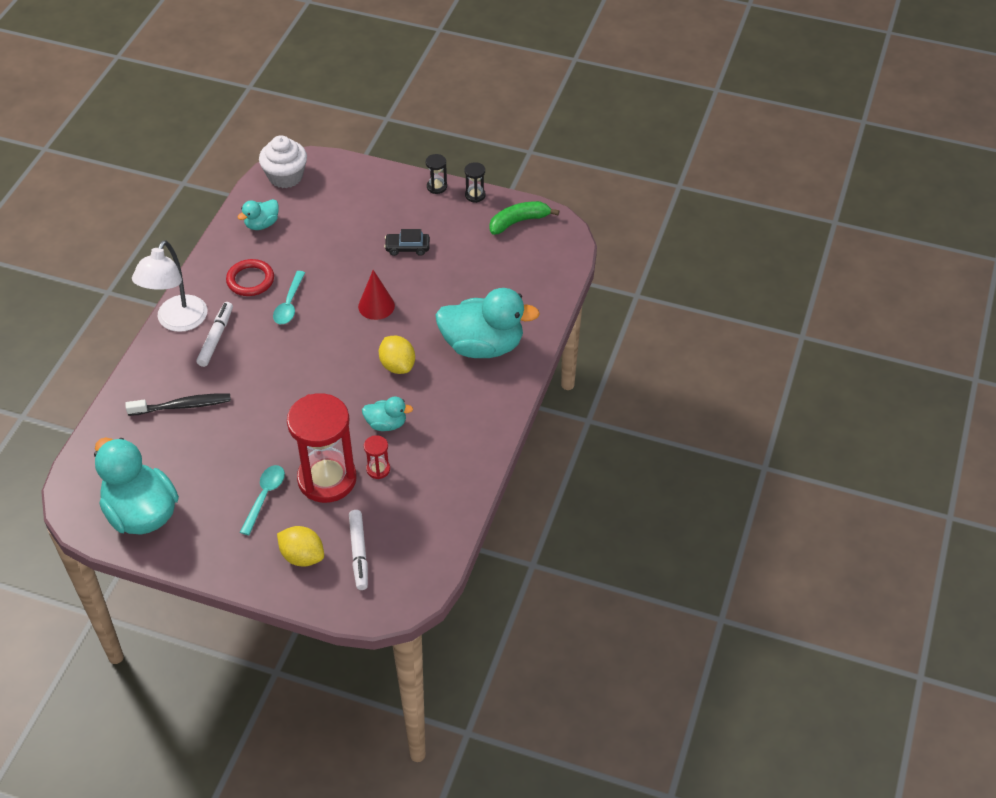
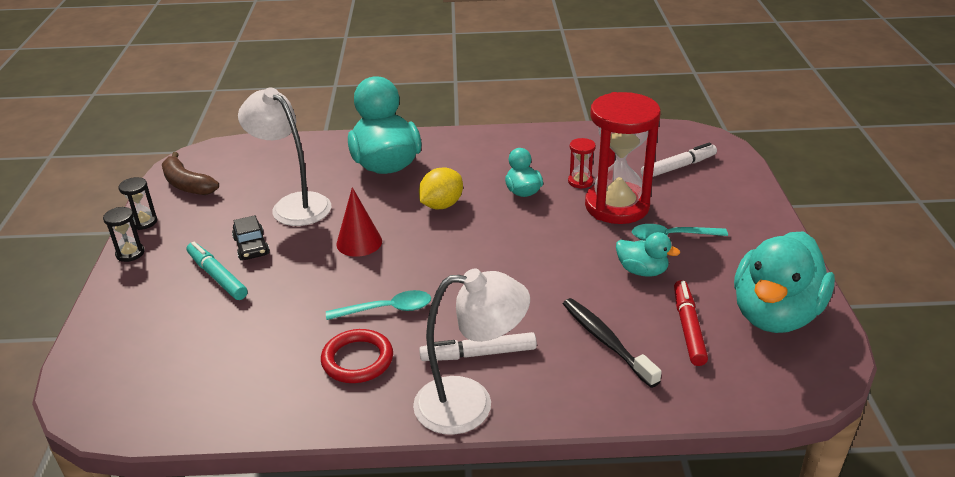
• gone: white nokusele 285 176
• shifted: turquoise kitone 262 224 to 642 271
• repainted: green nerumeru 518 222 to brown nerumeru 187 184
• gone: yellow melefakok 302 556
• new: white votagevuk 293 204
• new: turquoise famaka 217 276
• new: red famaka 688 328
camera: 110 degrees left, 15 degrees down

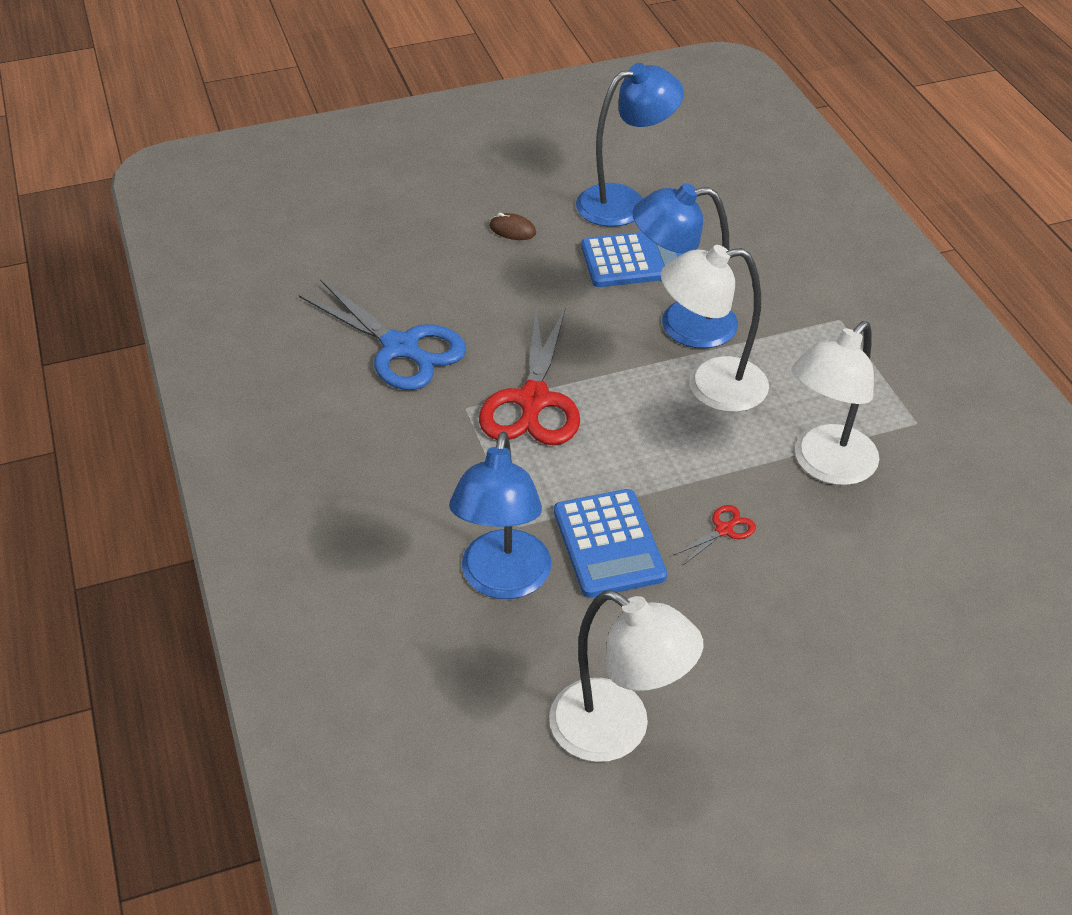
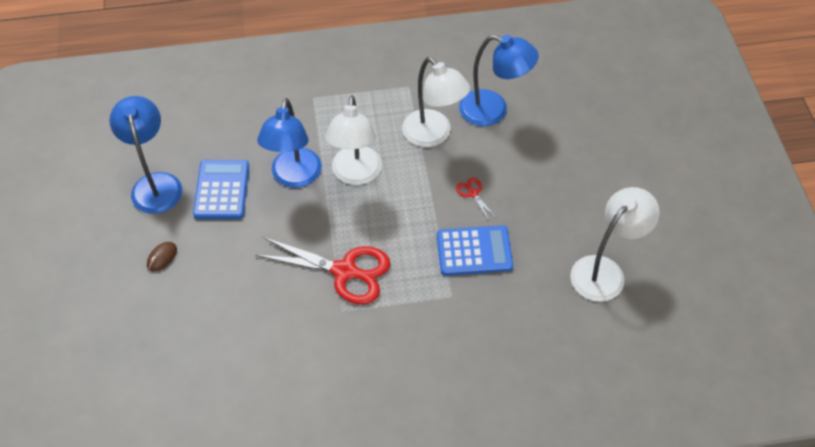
• gone: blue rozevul 400 347
• shifted: blue votagevuk 503 581 to 493 111
camera: 80 degrees left, 10 degrees up

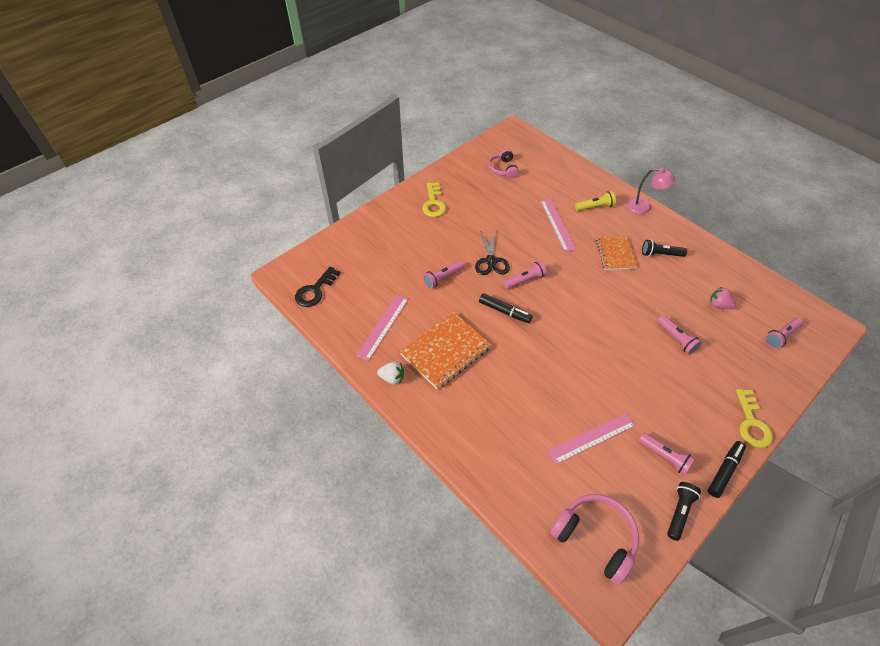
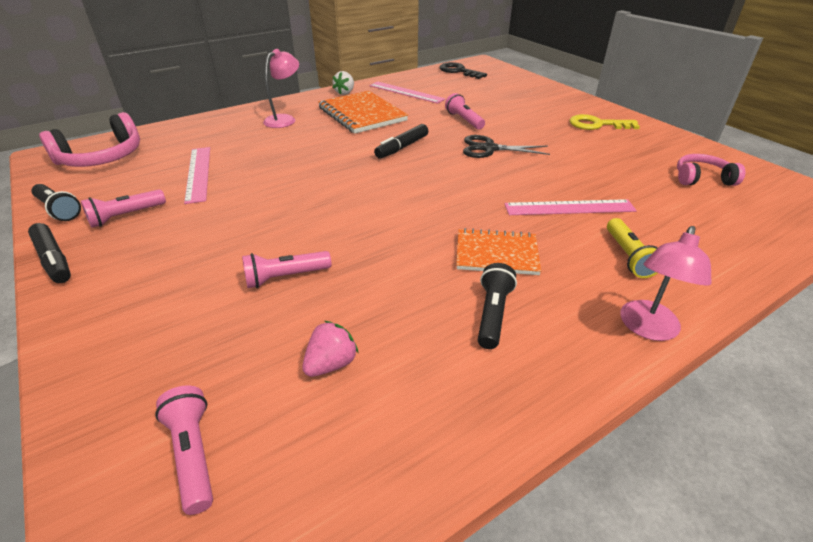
• gone: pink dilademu 525 280
• gone: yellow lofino 752 423
• new: pink votagevuk 285 119
camera: 100 degrees right, 15 degrees down

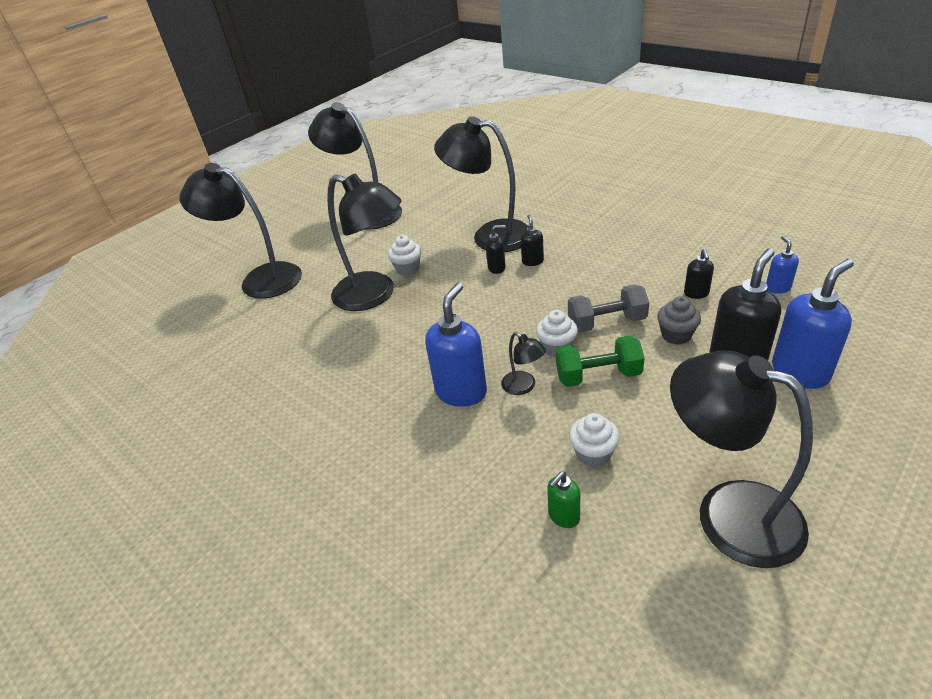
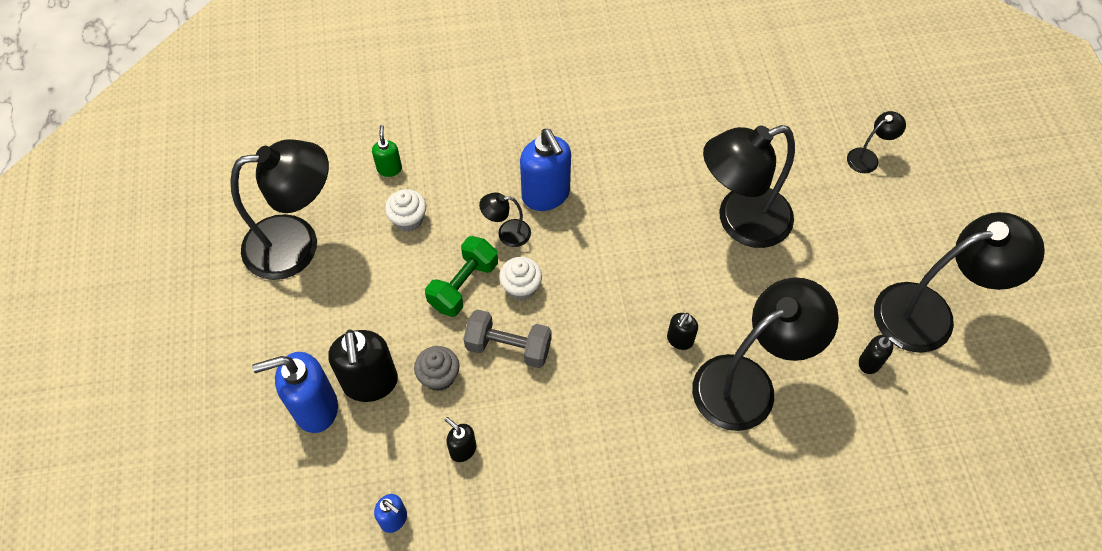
• scaled: black votagevuk 260 279 = 868 157 x0.44
• shifted: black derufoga 532 261 to 870 363
• gone: white nokusele 408 269
• rotated: blue derufoga 800 372 = 315 408 75 degrees clockwise
• rotated: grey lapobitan 607 322 = 508 347 75 degrees clockwise
camera: 125 degrees right, 20 degrees up

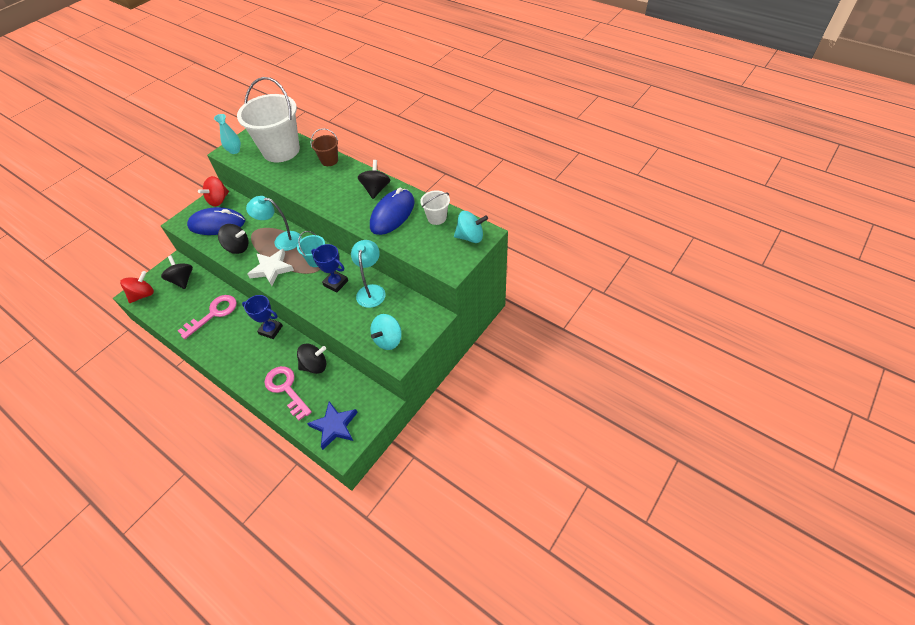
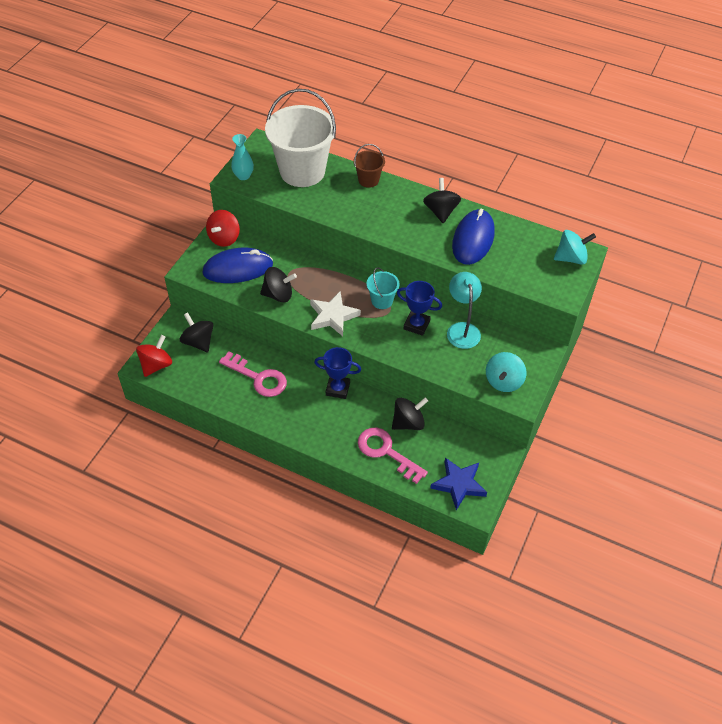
• gone: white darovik 437 218
• gone: turquoise votagevuk 282 240
• rotated: pink lofino 214 314 = 258 378 90 degrees clockwise
camera: 15 degrees left, 0 degrees up

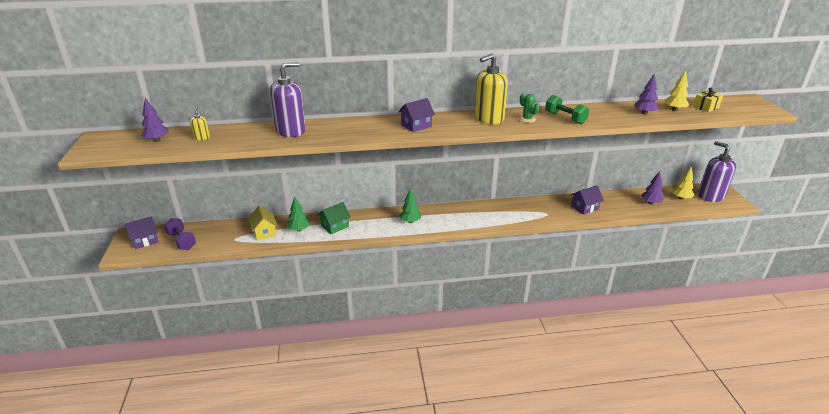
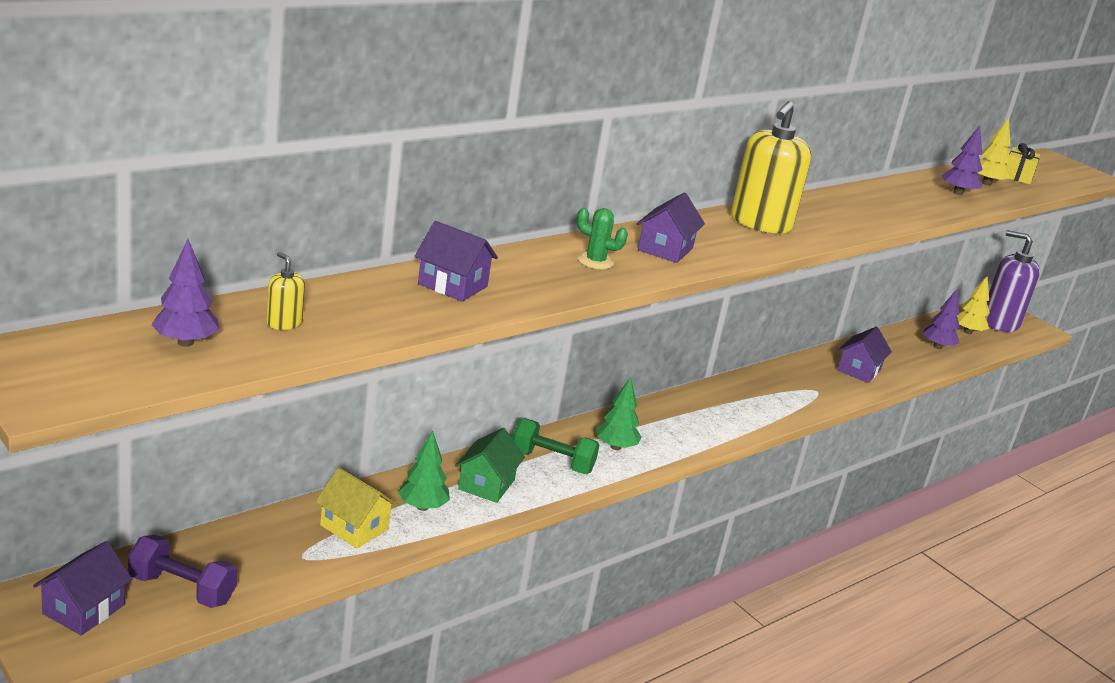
• swapped: purple derufoga 291 131 to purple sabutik 453 285
• shifted: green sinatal 527 119 to 595 261
• shifted: green lapobitan 565 118 to 552 462
camera: 35 degrees left, 5 degrees down

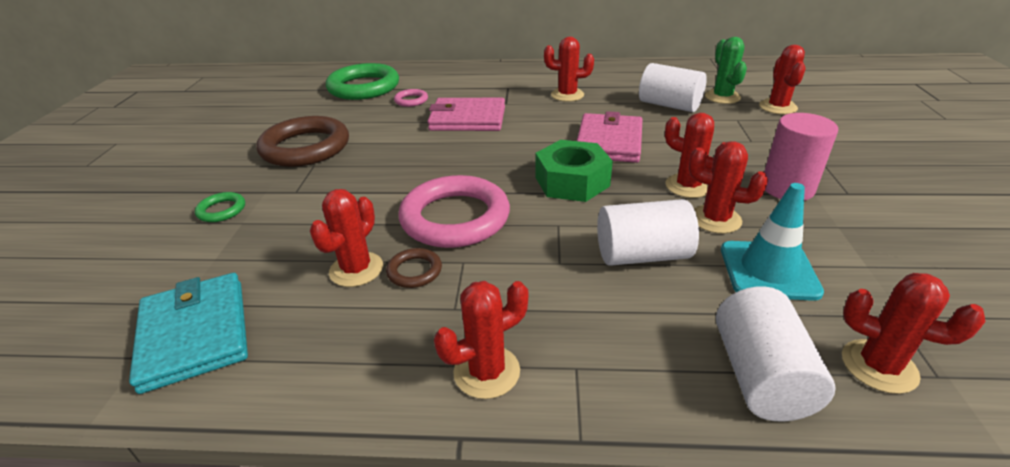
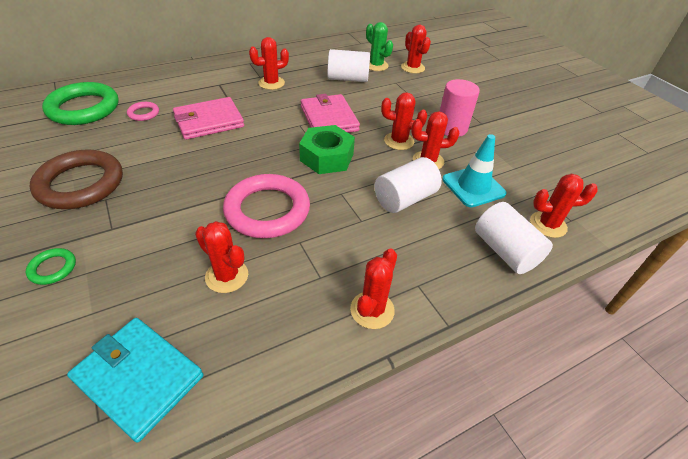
• rotated: red sinatal 356 269 = 227 276 45 degrees counterclockwise
• gone: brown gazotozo 414 271
camera: 35 degrees left, 10 degrees up

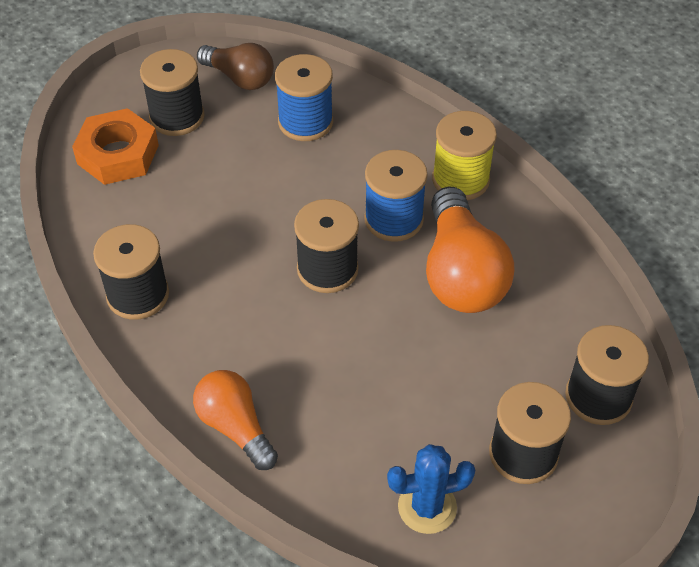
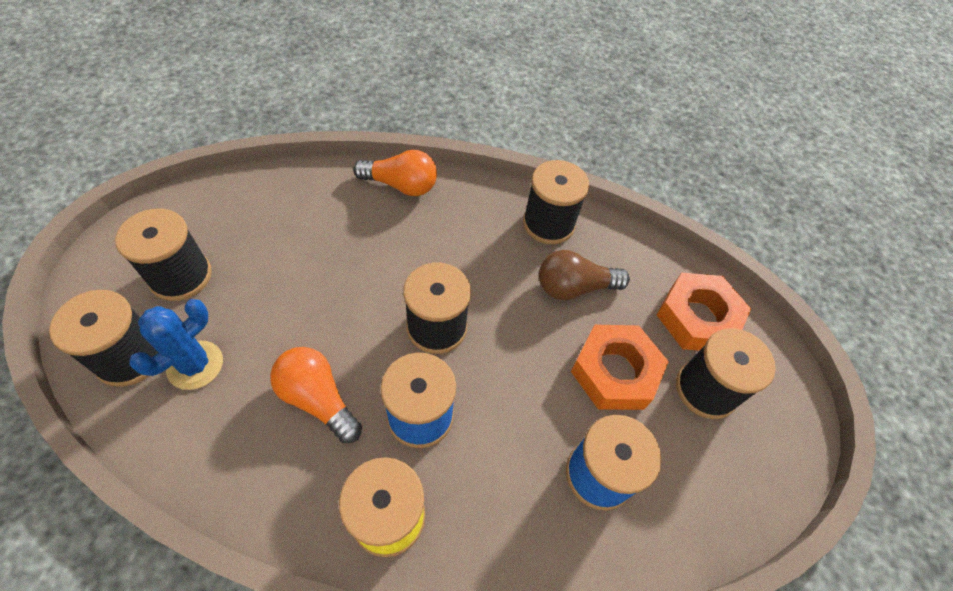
• shifted: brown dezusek 240 78 to 574 287
• scaled: orange dezusek 461 273 = 318 399 x0.63
• shifted: blue sinatal 427 507 to 195 365
• new: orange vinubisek 615 372
camera: 135 degrees right, 5 degrees up

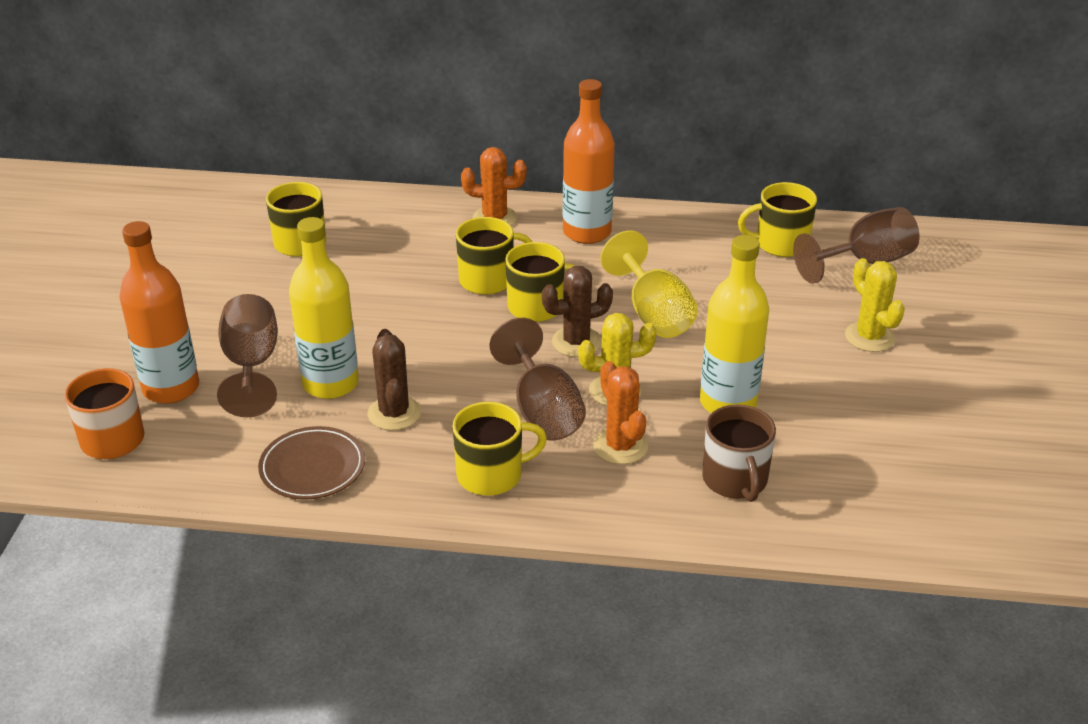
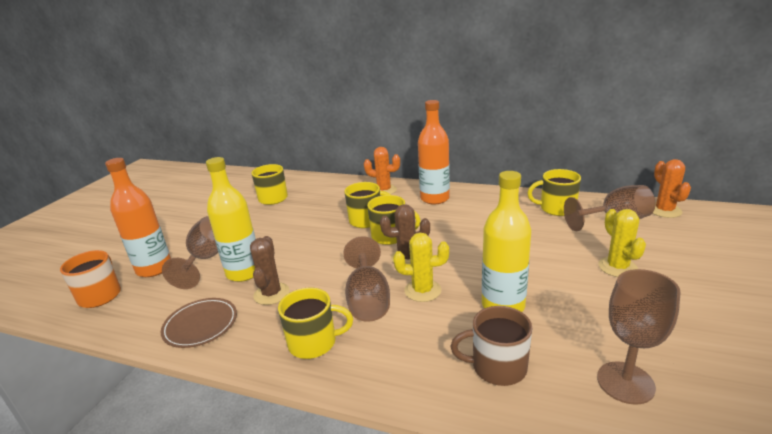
• gone: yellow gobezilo 653 314
• shifted: orange sinatal 620 446 to 664 210
• rotated: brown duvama 735 480 = 497 367 90 degrees clockwise
• new: brown gobezilo 625 382
camera: 15 degrees right, 10 degrees down

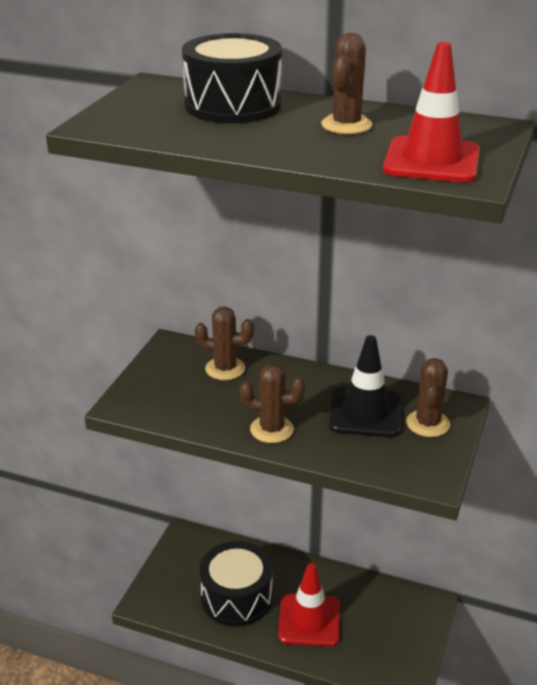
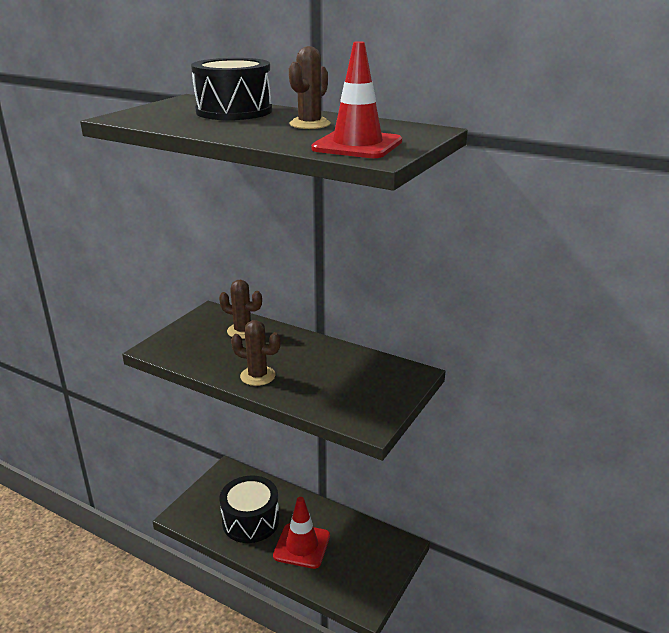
• gone: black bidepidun 365 413
• gone: brown sinatal 428 423
camera: 10 degrees right, 5 degrees down

